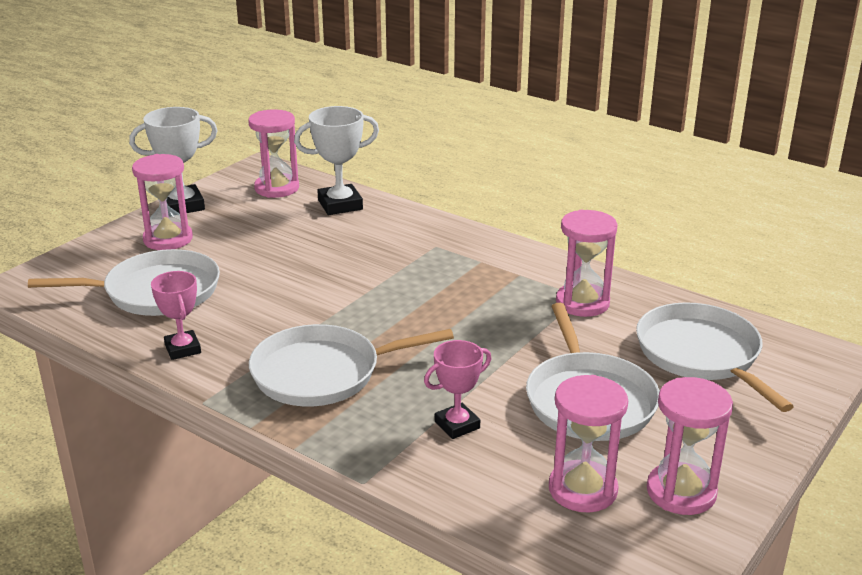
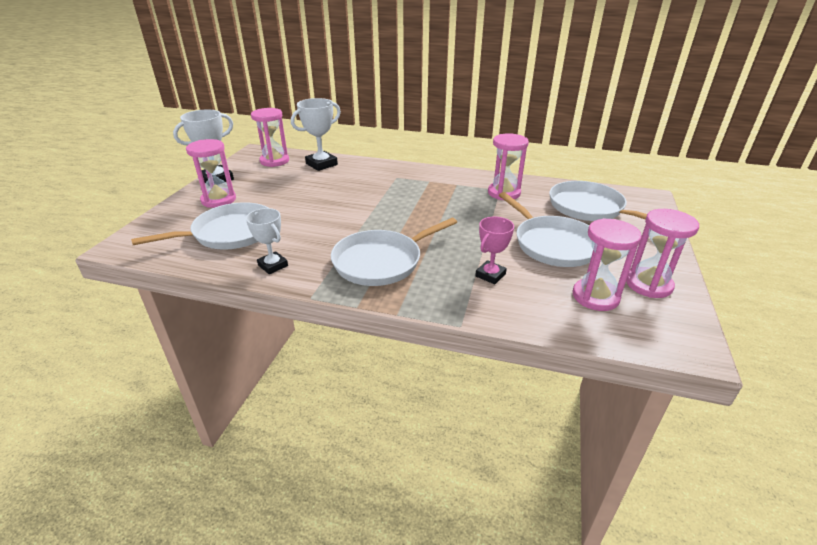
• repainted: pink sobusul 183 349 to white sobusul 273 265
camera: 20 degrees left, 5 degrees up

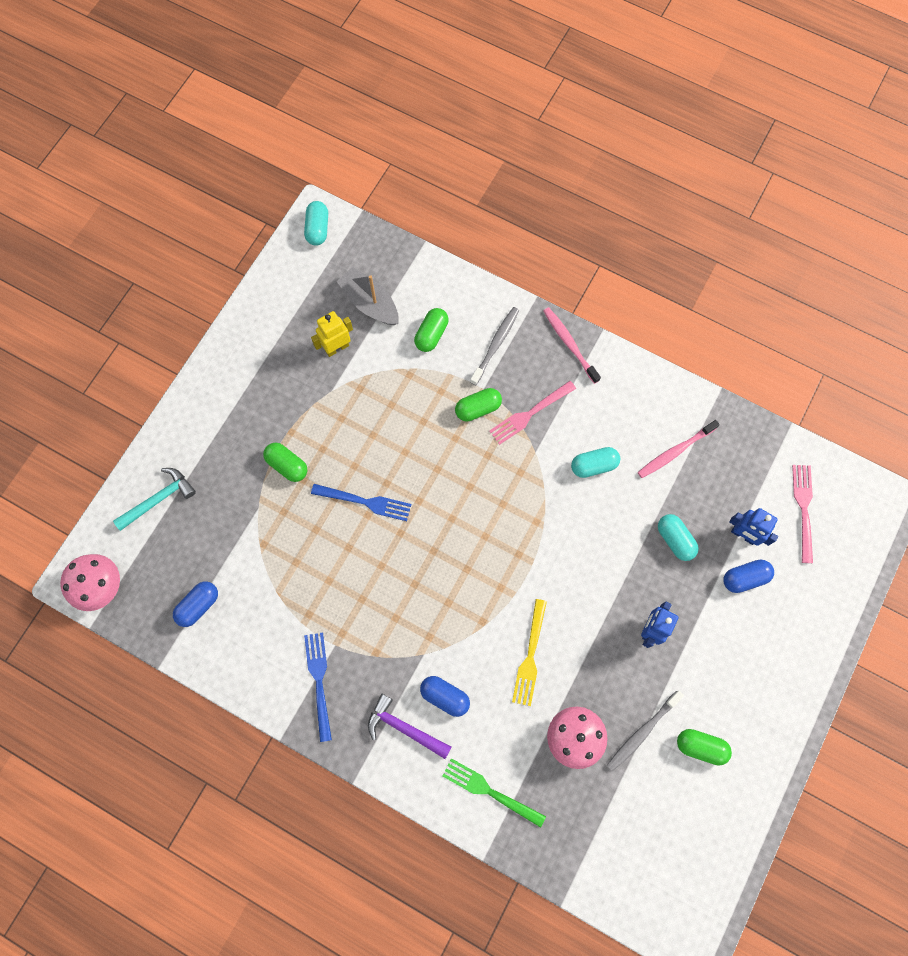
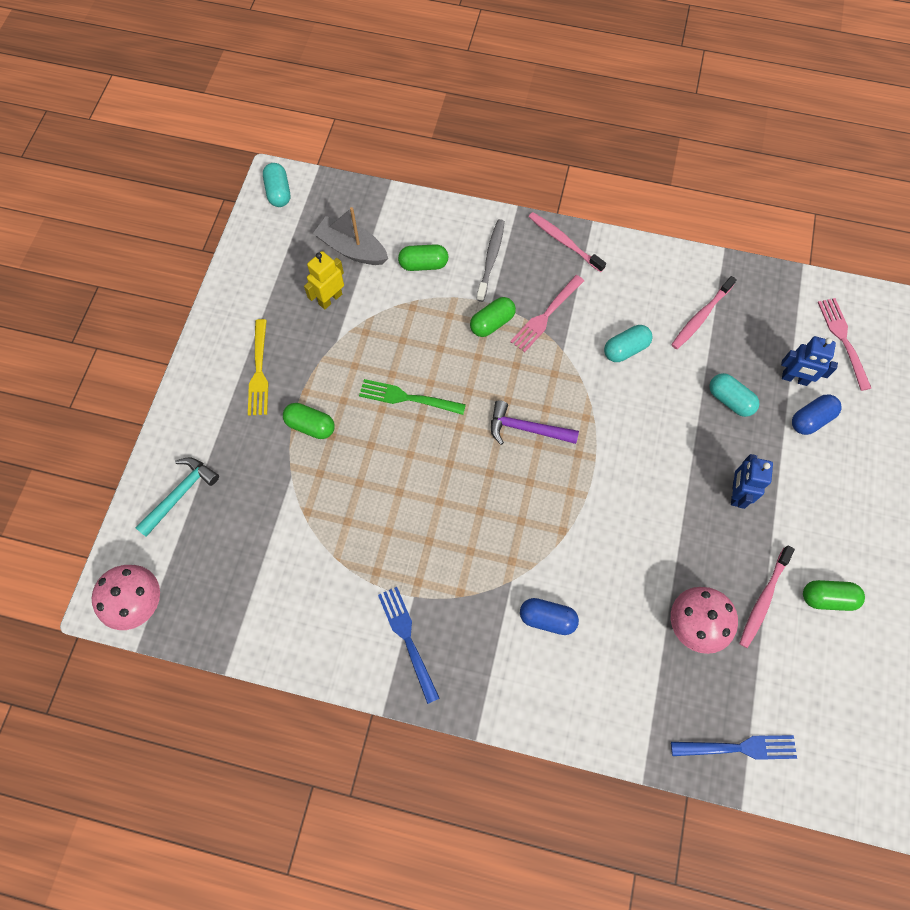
• rotated: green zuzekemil 431 334 = 423 264 75 degrees clockwise
• shifted: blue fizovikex 365 502 to 738 747
• gone: blue zuzekemil 198 605
• shifted: yellow fizovikex 530 656 to 259 371
• repainted: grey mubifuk 642 732 to pink mubifuk 763 600
• shifted: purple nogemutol 404 728 to 526 429
• shifted: green fizovikex 489 791 to 407 398
camera: 15 degrees left, 5 degrees down

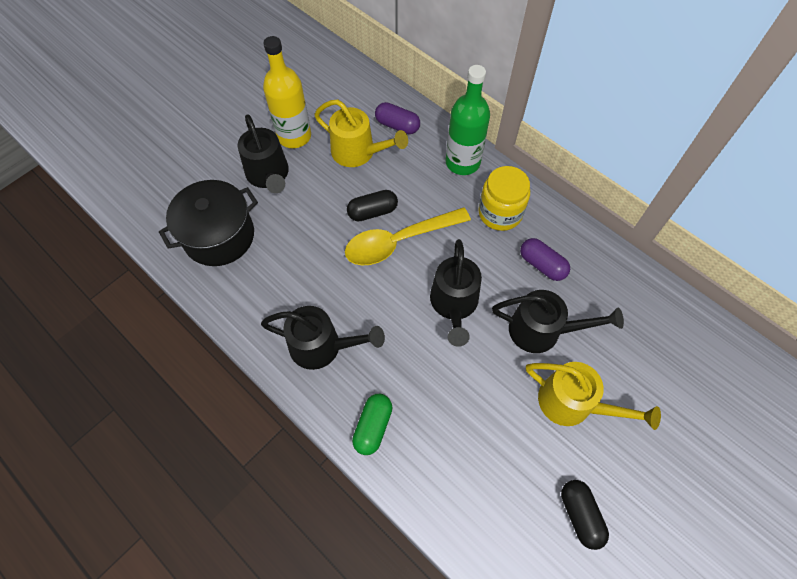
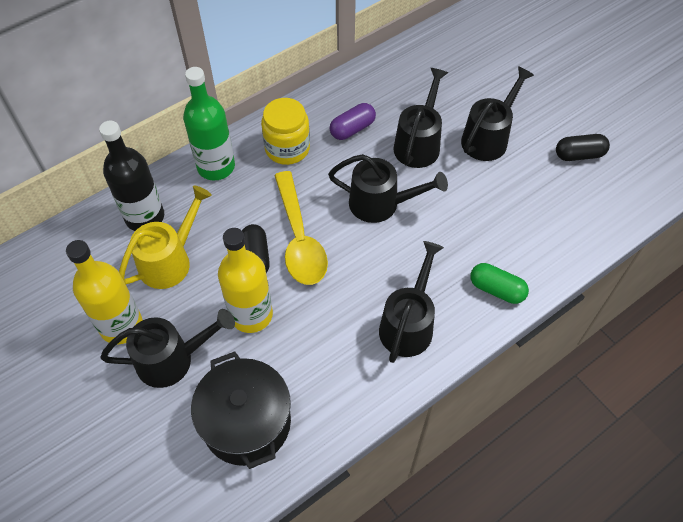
• swapped: purple zuzekemil 397 125 to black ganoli 145 217
• repainted: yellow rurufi 574 404 to black rurufi 488 137
• new: yellow ganoli 251 314
camera: 80 degrees left, 5 degrees down

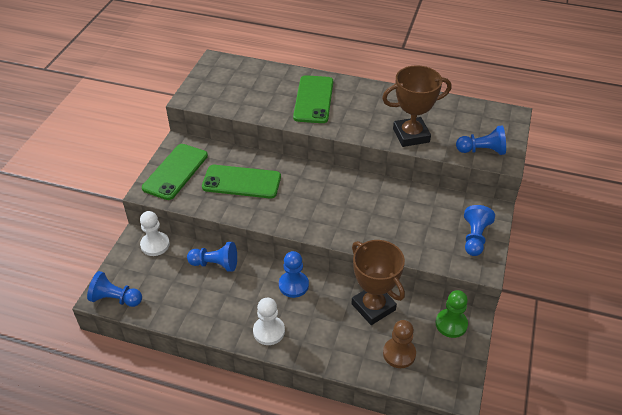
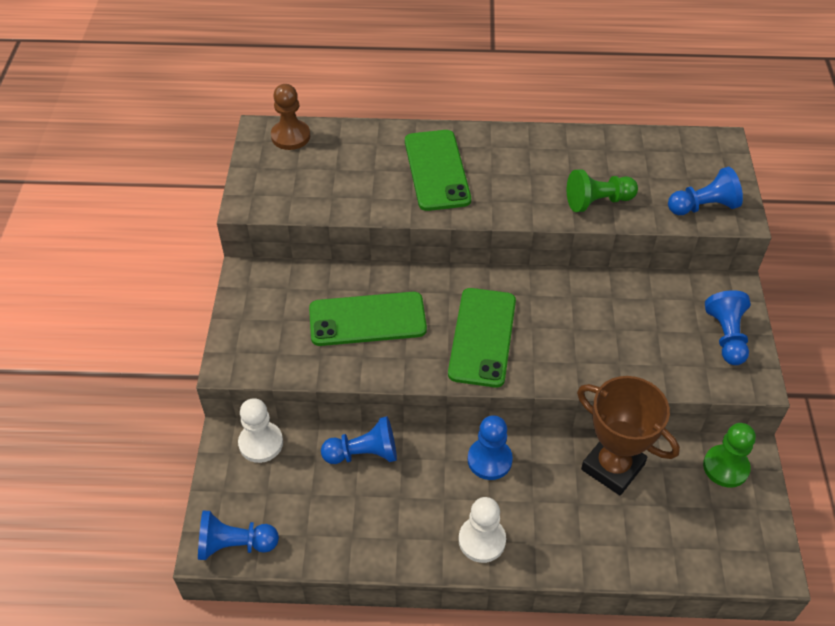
• swapped: brown sobusul 411 135 to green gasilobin 597 201
• shifted: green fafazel 175 171 to 482 337
• shifted: brown gasilobin 399 353 to 290 136
camera: 15 degrees left, 5 degrees up

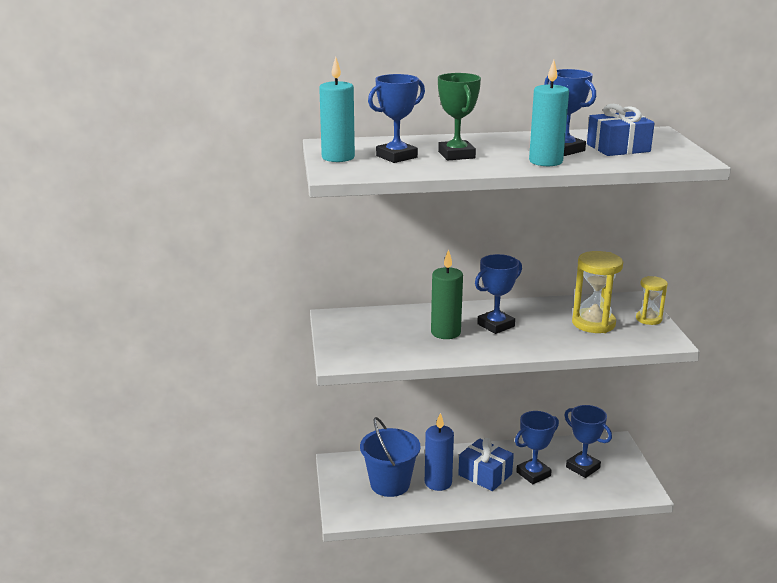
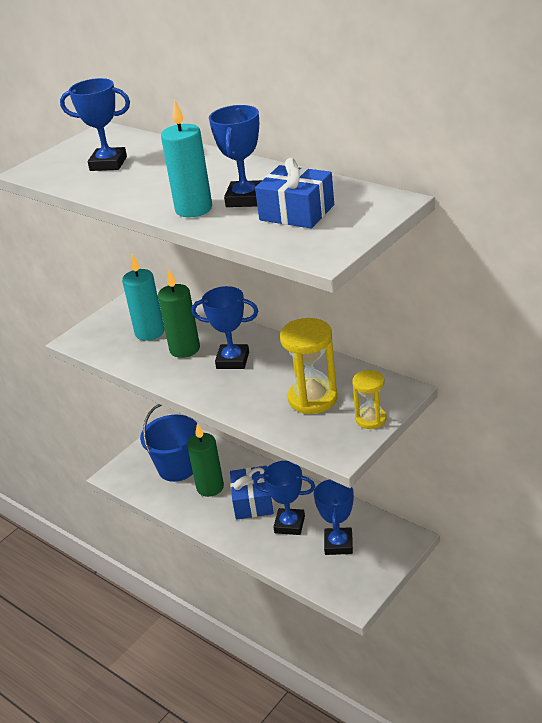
• shifted: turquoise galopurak 338 157 to 149 332
• gone: green sobusul 456 155
• repainted: blue galopurak 438 482 to green galopurak 210 487
camera: 50 degrees right, 10 degrees up

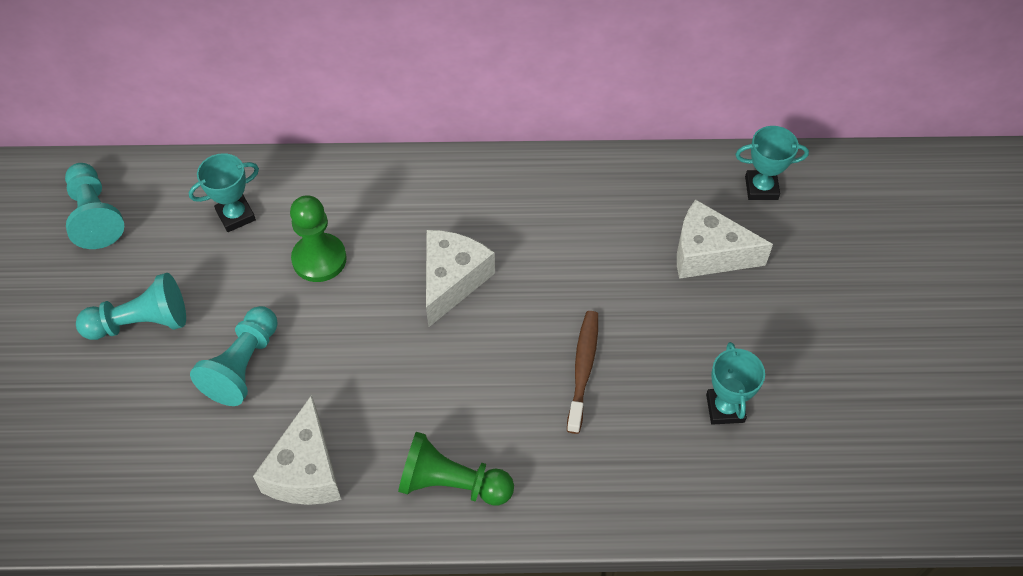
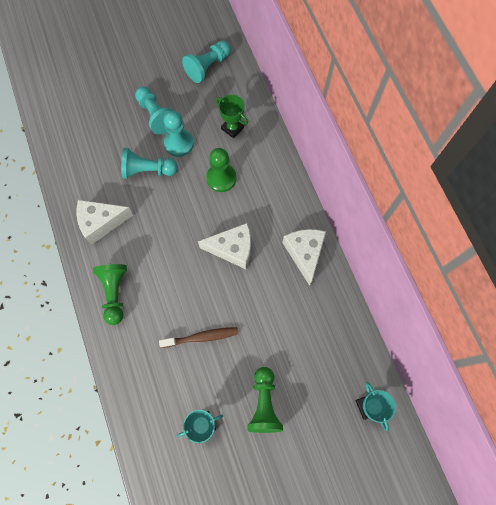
• repainted: turquoise sobusul 236 215 to green sobusul 232 128
• shifted: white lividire 708 254 to 304 253
• new: turquoise gasilobin 179 143
• new: green gasilobin 264 403
camera: 70 degrees right, 15 degrees up

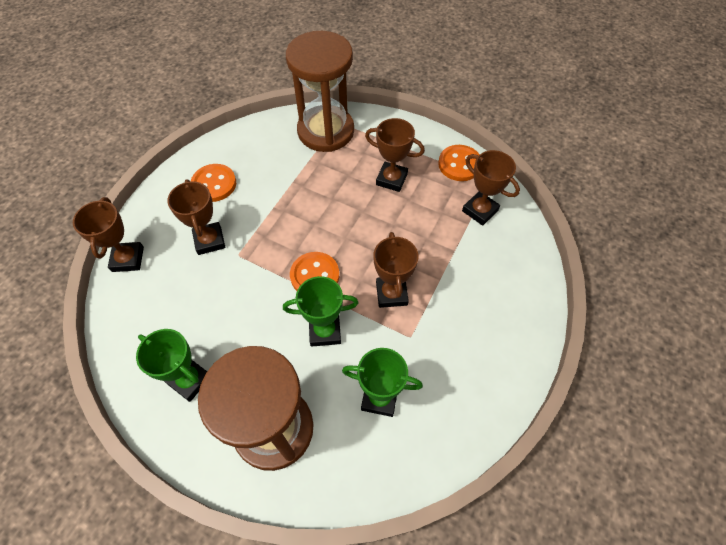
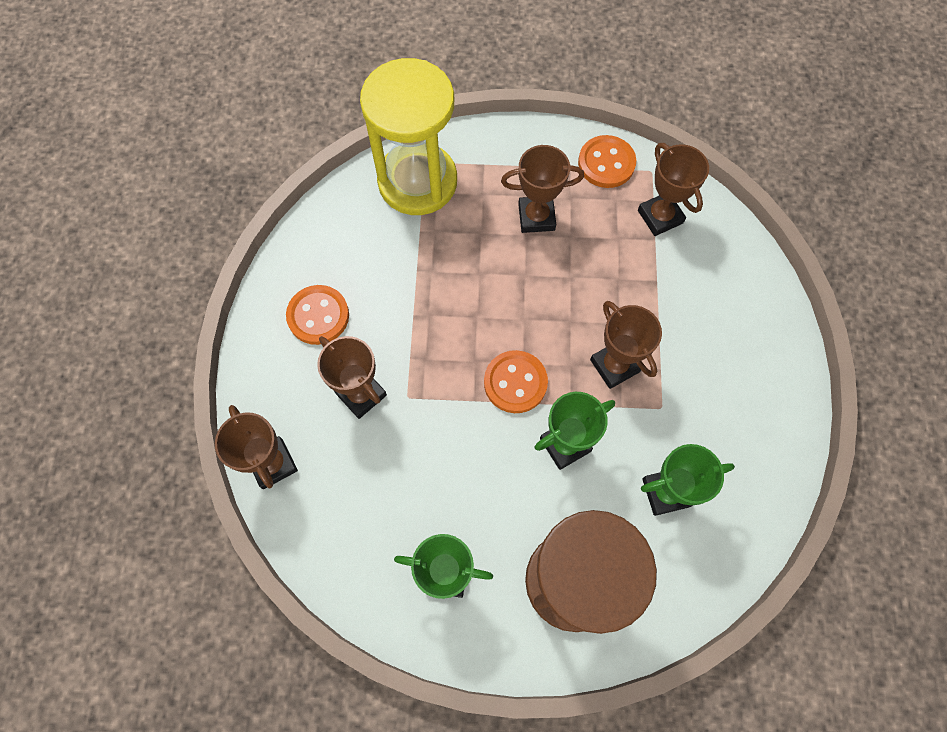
• repainted: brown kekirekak 326 131 to yellow kekirekak 417 181
• rotated: brown sobusul 480 210 = 660 217 45 degrees clockwise
camera: 25 degrees left, 10 degrees up

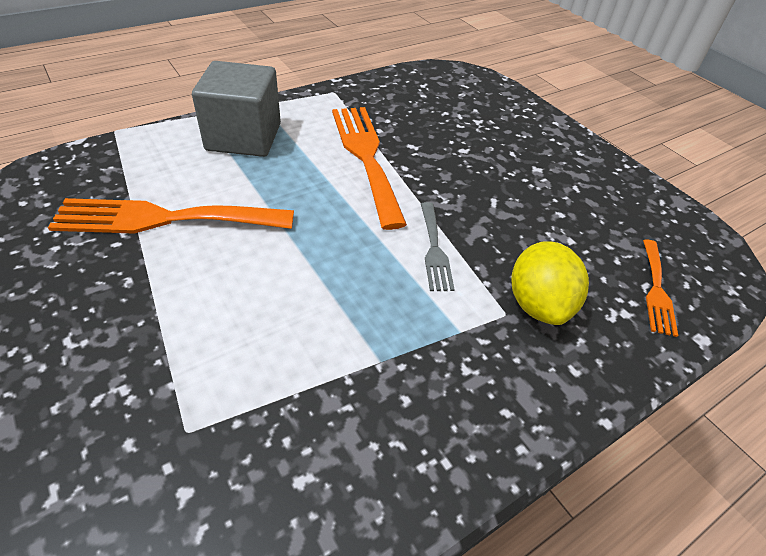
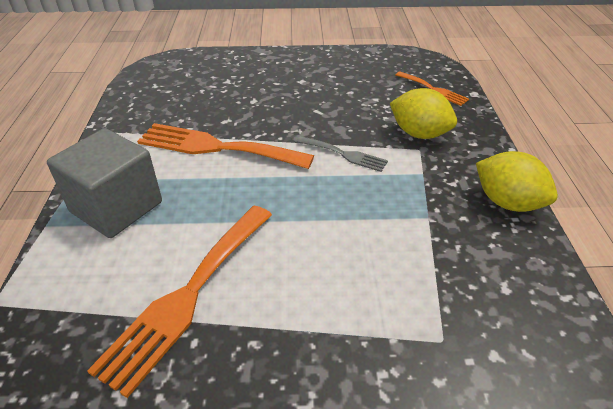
• new: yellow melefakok 507 202
camera: 55 degrees left, 5 degrees down

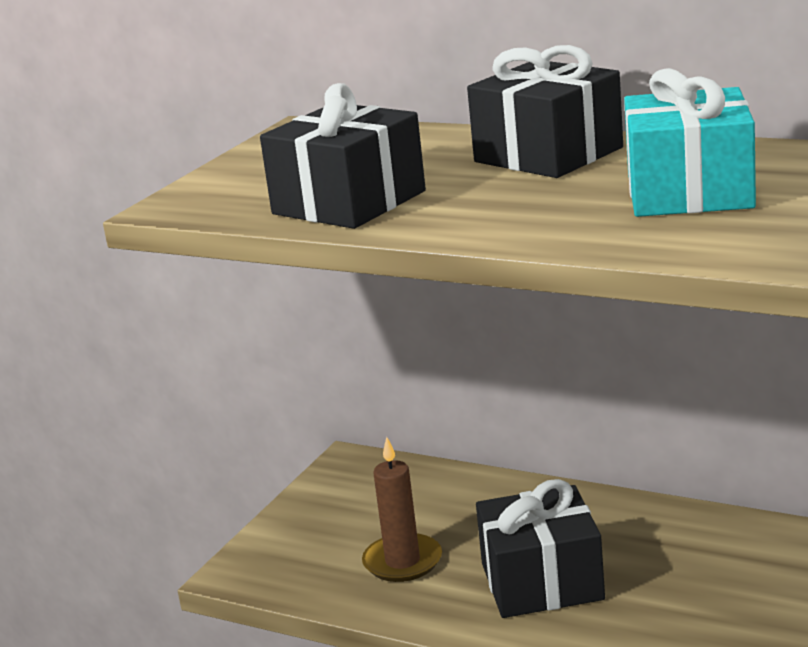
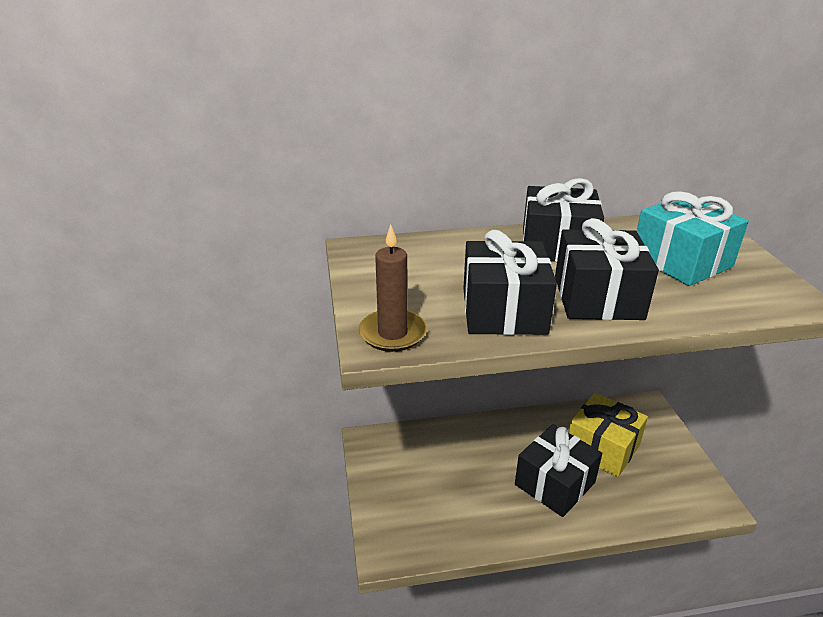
• shifted: brown galopurak 402 562 to 392 333
• new: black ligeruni 597 297
• new: yellow ligeruni 602 448
camera: 40 degrees left, 10 degrees up

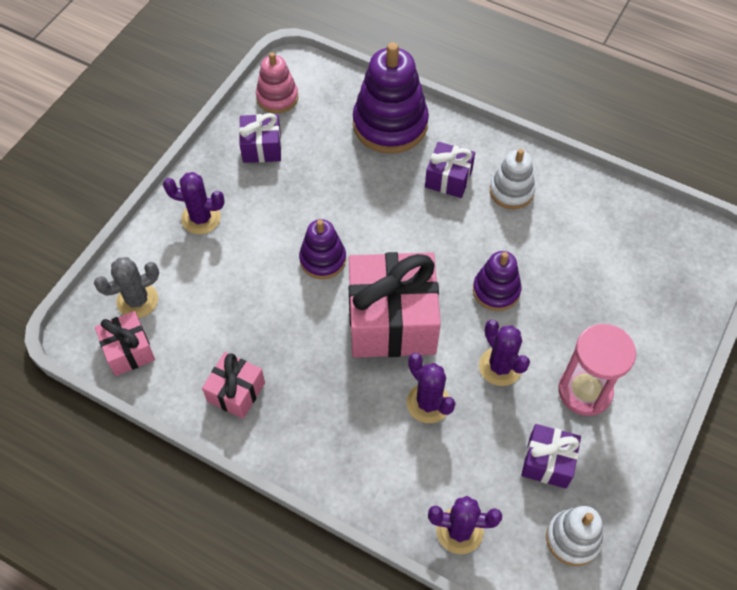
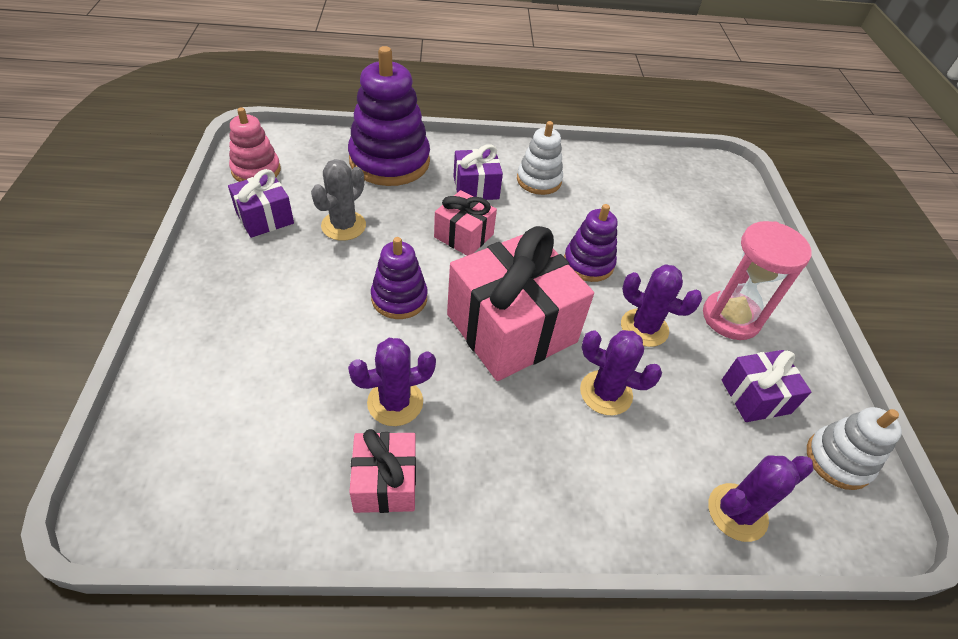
• shifted: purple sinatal 201 218 to 395 402
• shifted: grey sinatal 137 300 to 343 226
• shifted: pink ligeruni 129 350 to 464 236
camera: 35 degrees left, 10 degrees down

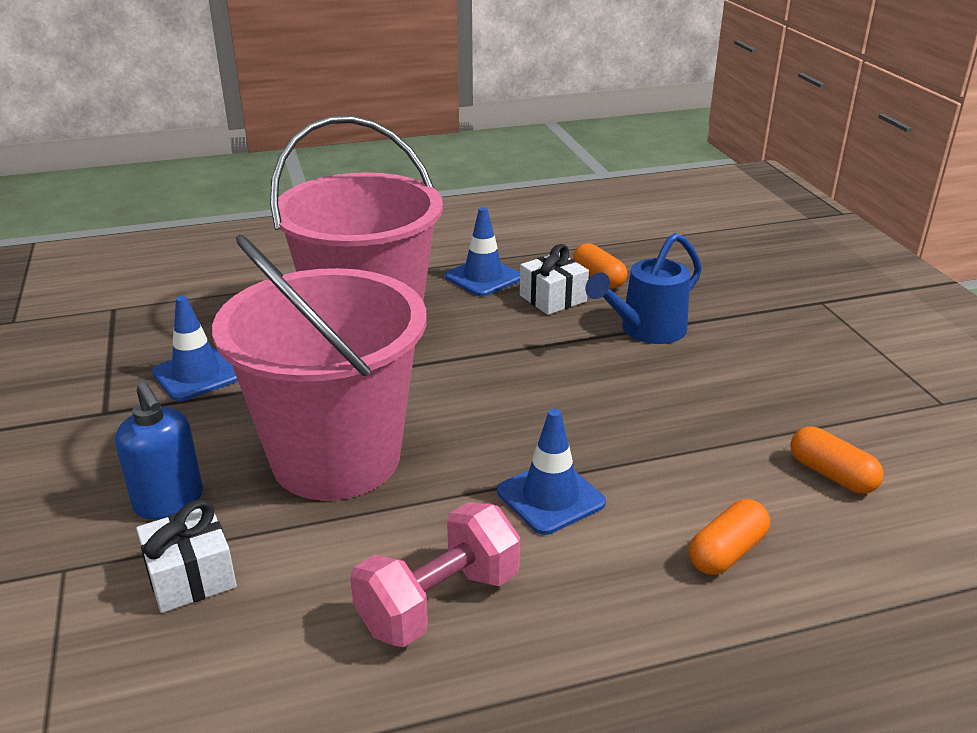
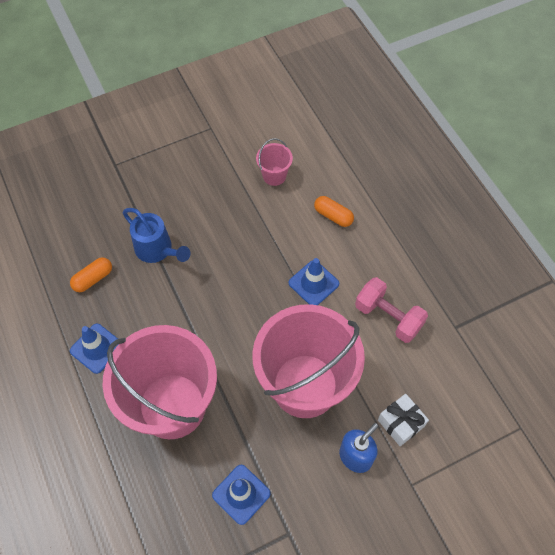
• gone: white ligeruni 553 298
• swapped: orange zuzekemil 831 474 to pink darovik 274 176
camera: 100 degrees left, 30 degrees up

